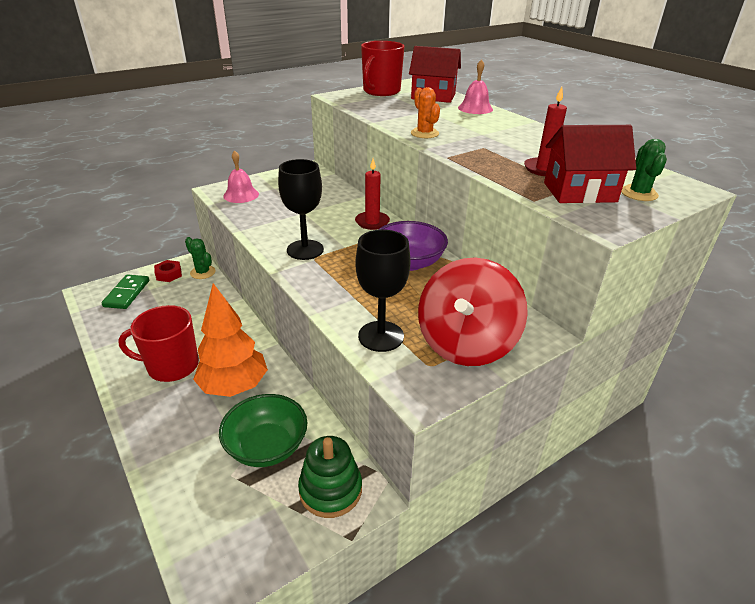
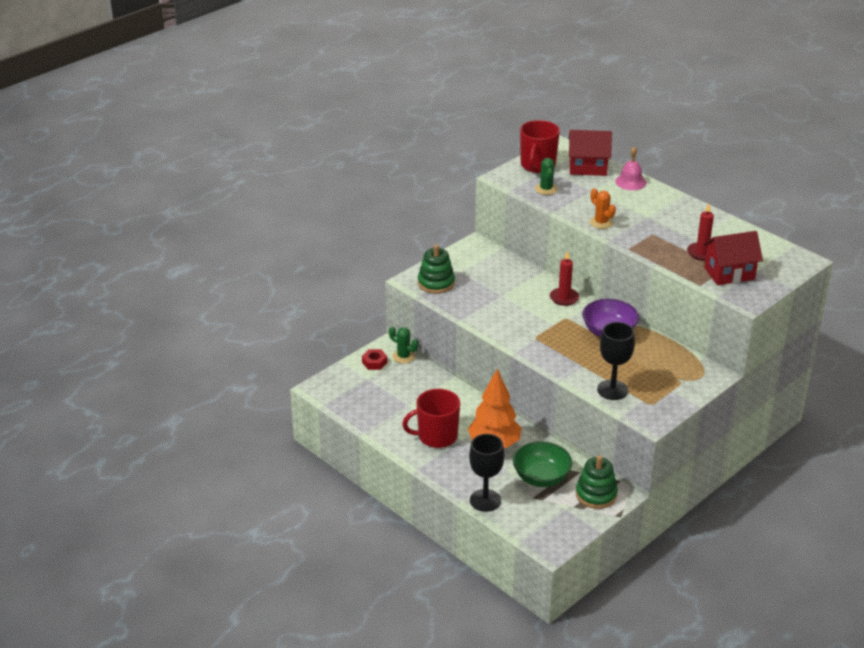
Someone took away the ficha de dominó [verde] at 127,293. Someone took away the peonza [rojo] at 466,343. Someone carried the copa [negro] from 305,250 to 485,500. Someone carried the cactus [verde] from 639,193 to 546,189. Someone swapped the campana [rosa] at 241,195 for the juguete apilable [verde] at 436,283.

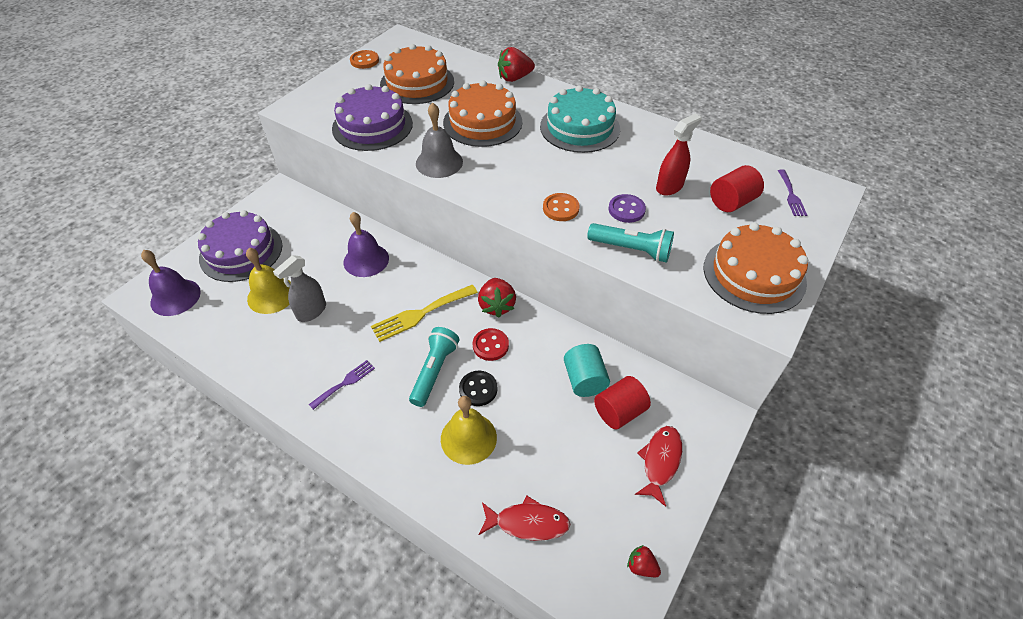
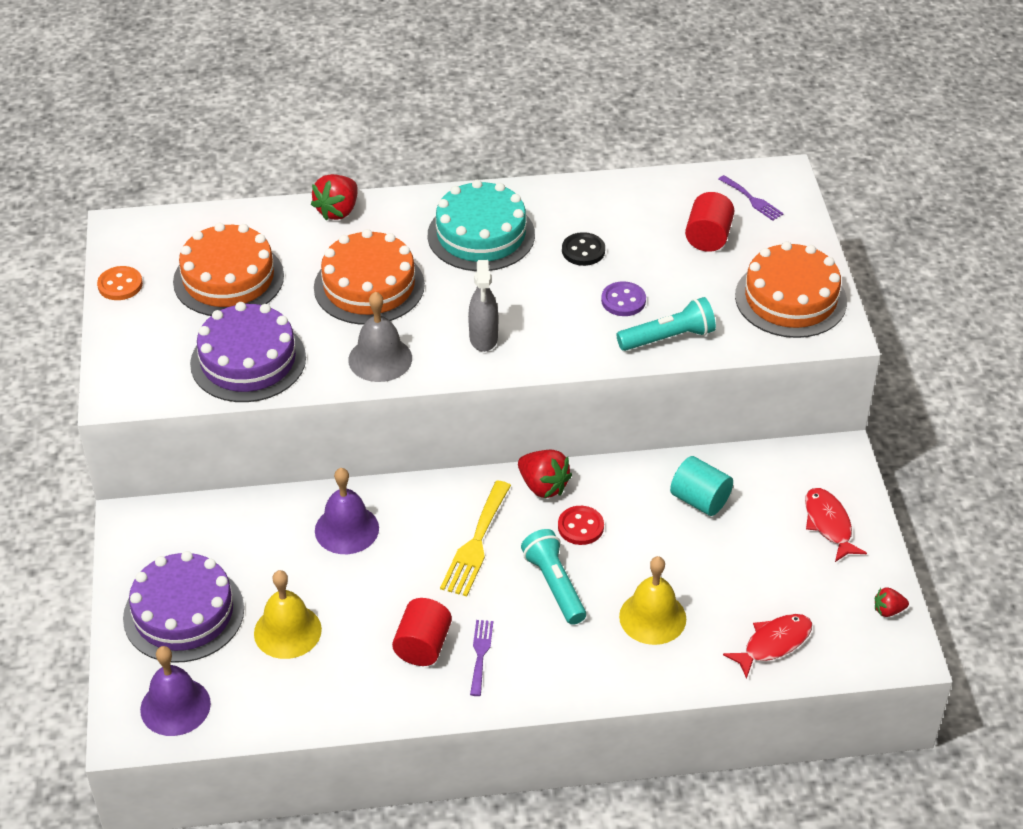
Someone took away the botón [naranja] at 561,208. Someone took away the pulverizador [rojo] at 669,187. Someone carried the pulverizador [gris] from 311,311 to 483,338. Someone carried the botón [negro] from 478,389 to 583,251. Someone carried the cilindro [rojo] from 619,411 to 423,646.

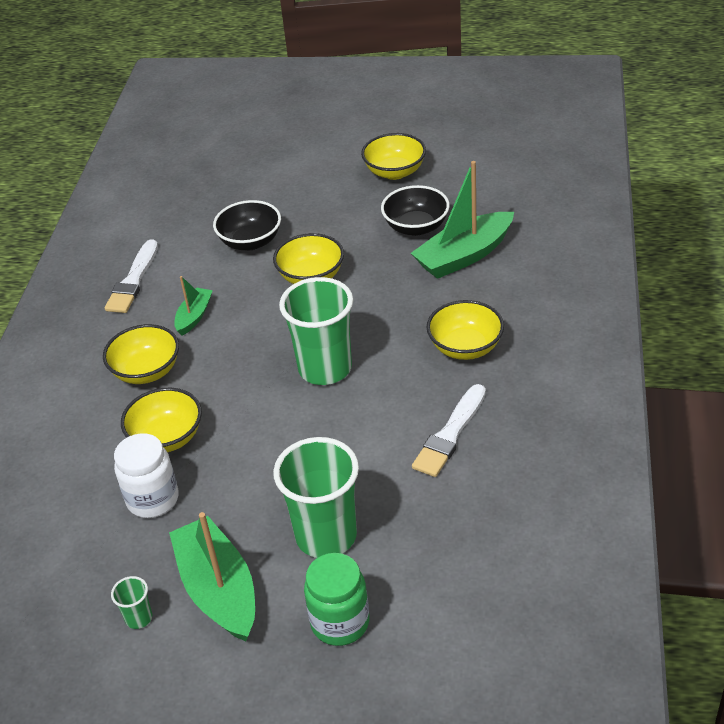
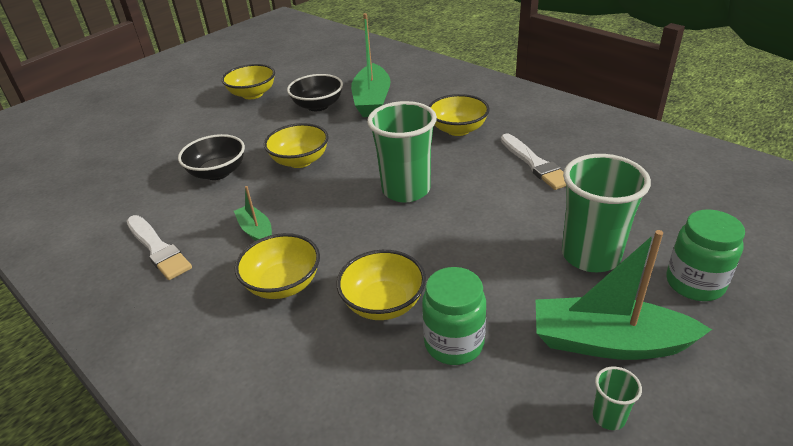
Someone repainted the tarro [blanco] at 153,499, which became the tarro [verde] at 454,343.

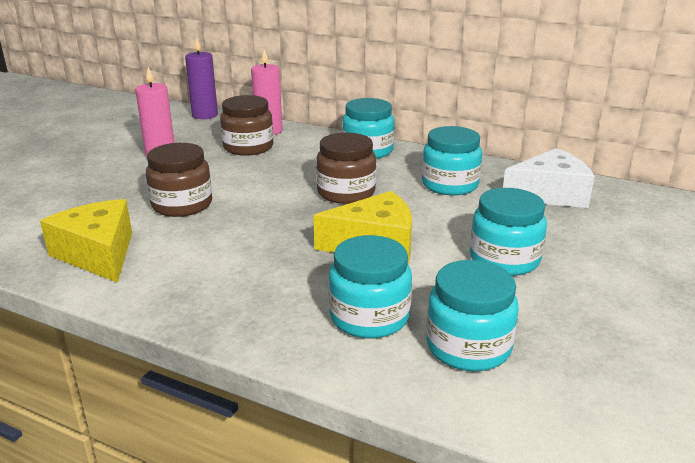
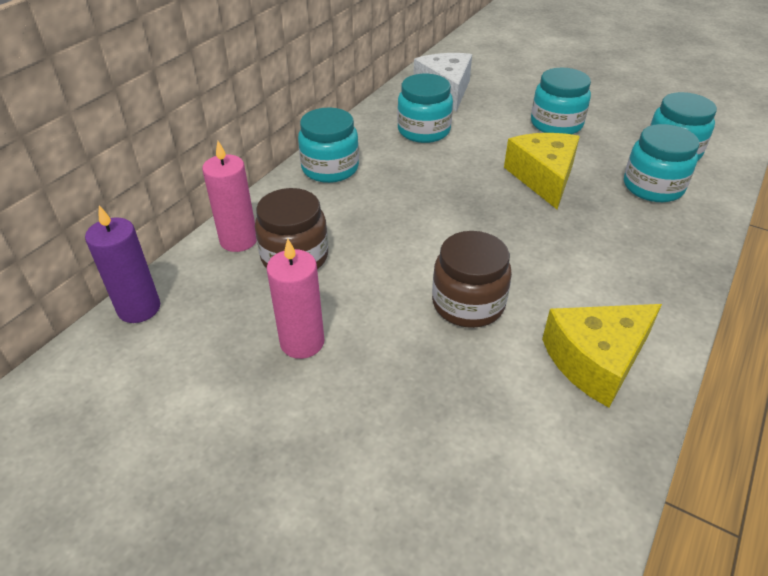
Someone took away the tarro [marrón] at 346,192.

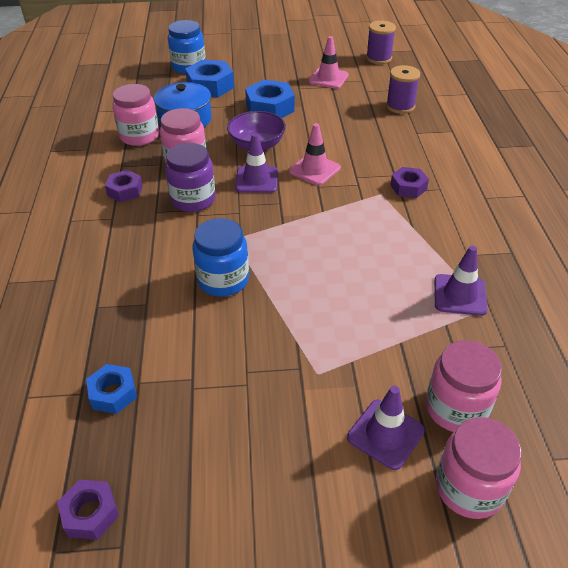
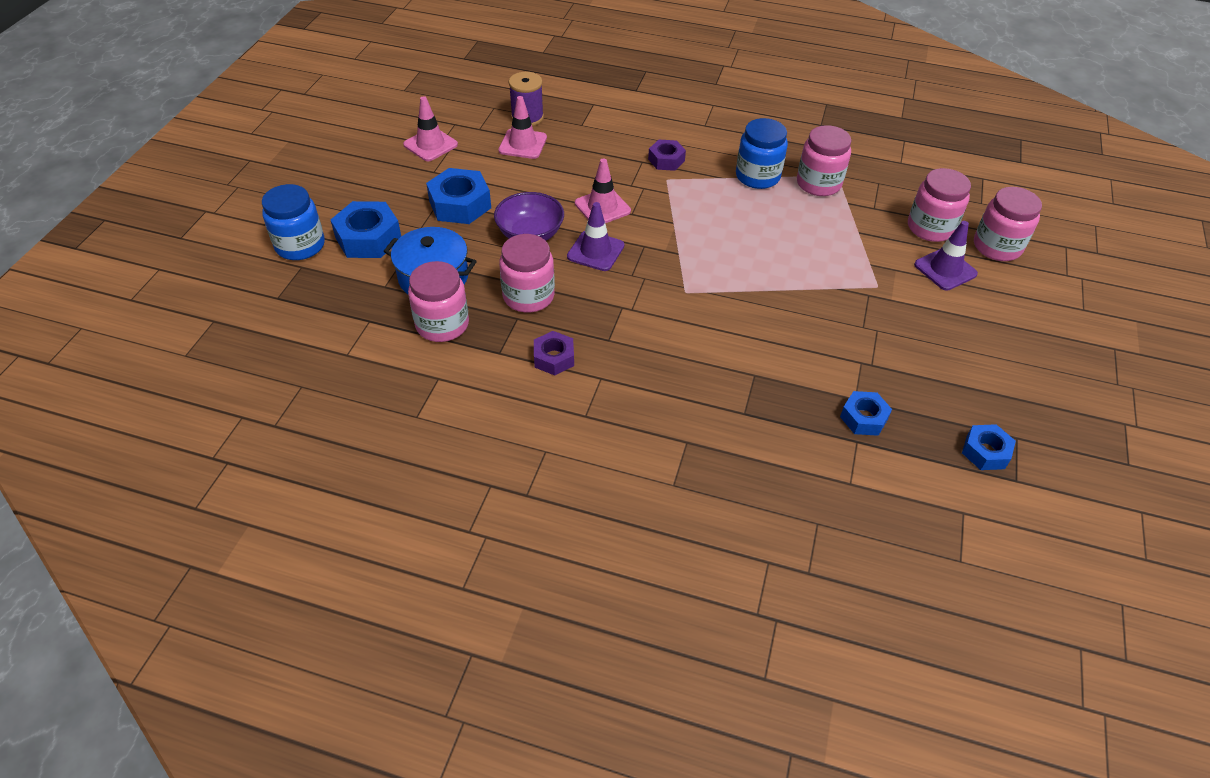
Someone took away the tarro [morado] at 193,199. Someone took away the carrete [morado] at 379,58. Someone put down the cono de tráfico [rosa] at 523,144. Someone carried the tarro [azul] from 223,280 to 757,176. Someone swapped the cono de tráfico [morado] at 459,295 for the tarro [rosa] at 818,184. Someone repainted the tuerca [morado] at 90,513, which became the tuerca [azul] at 985,452.

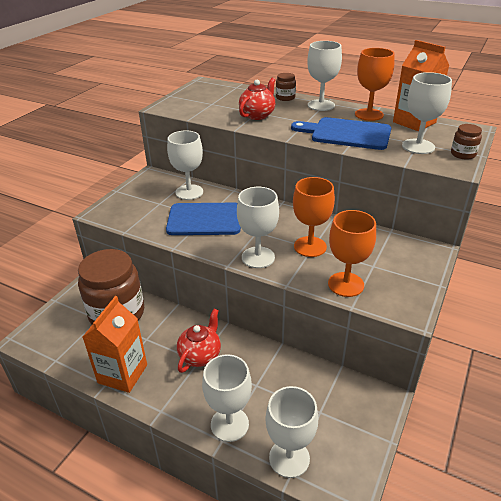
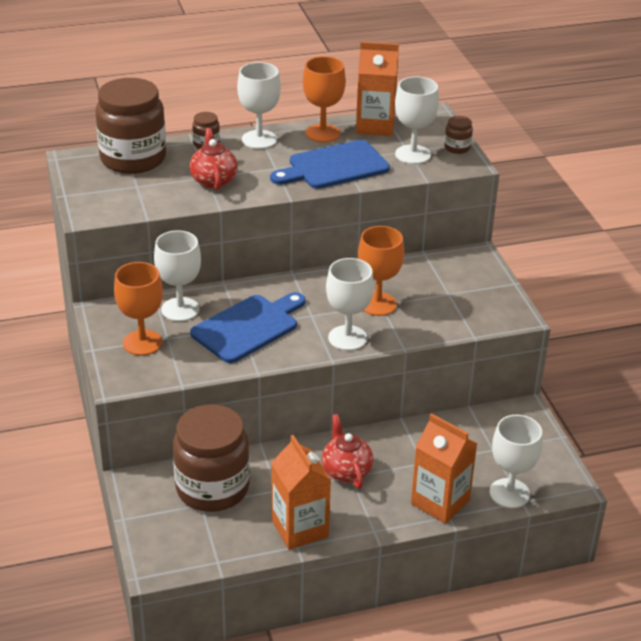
Someone put down the tarro [marrón] at 133,159. Someone carried the copa [naranja] from 346,284 to 142,343. Someone swapped the copa [blanco] at 229,424 for the cartón de leche [naranja] at 440,502.

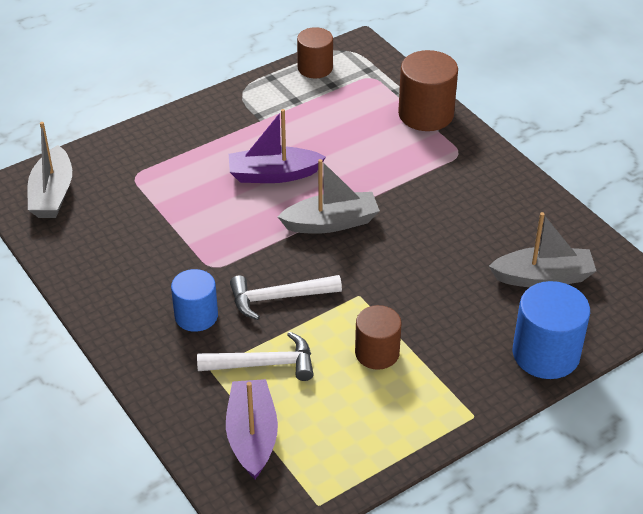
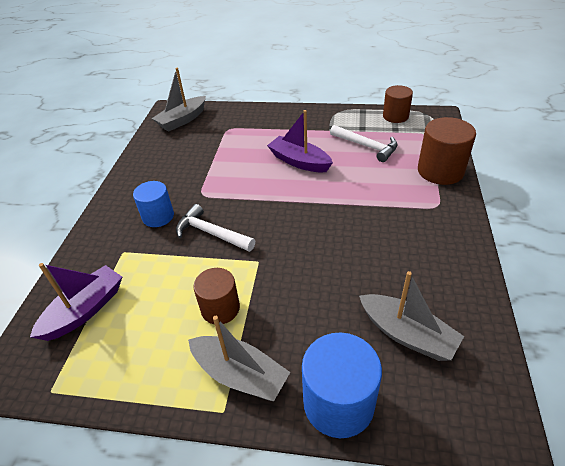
Someone carried the martillo [blanco] from 264,364 to 366,146. Someone carried the barco [gris] from 331,223 to 240,375.

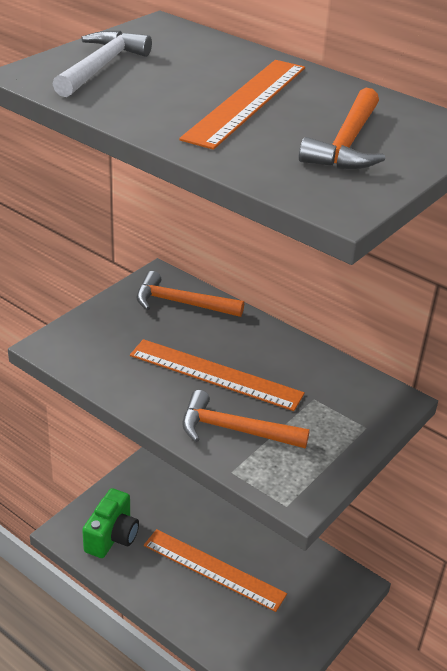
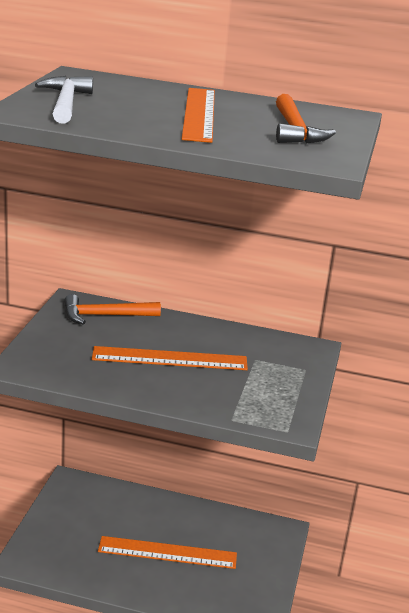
Someone took away the cámara [verde] at 112,536. Someone took away the martillo [naranja] at 234,430.

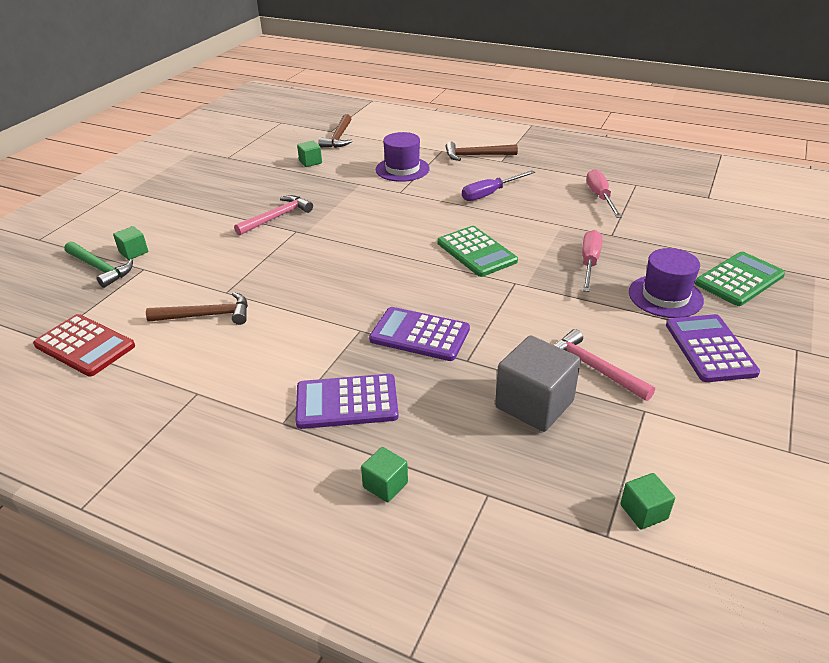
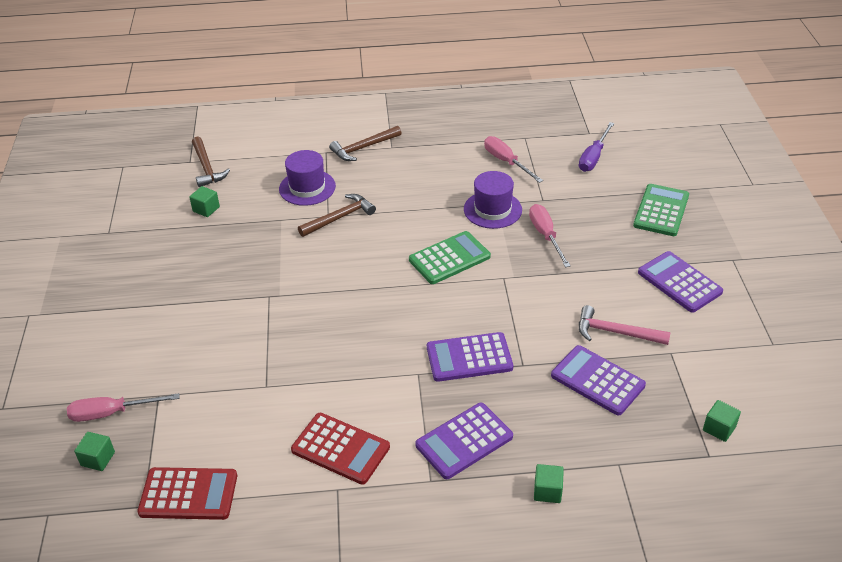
Someone took away the martillo [rosa] at 277,217. Someone put down the calculadora [rojo] at 340,449. Someone carried the cubo [verde] from 133,252 to 98,459. Someone carried the martillo [marrón] from 207,315 to 340,217. Someone carried the destornillador [morado] from 490,194 to 593,157. Someone carried the sombrero [morado] from 665,296 to 492,209. Someone swapped the martillo [verde] at 100,268 for the destornillador [rosa] at 112,413. Someone swapped the cubo [gris] at 534,404 for the calculadora [morado] at 597,381. Someone rotated the calculadora [verde] at 476,252 by 60 degrees counterclockwise.

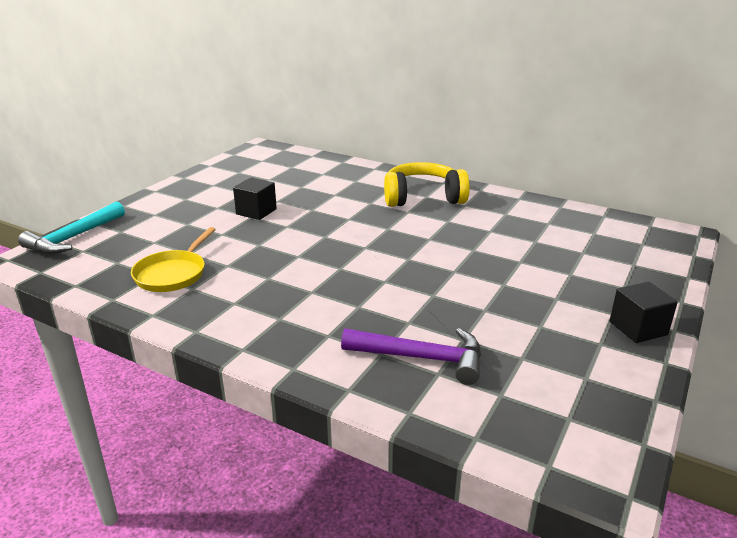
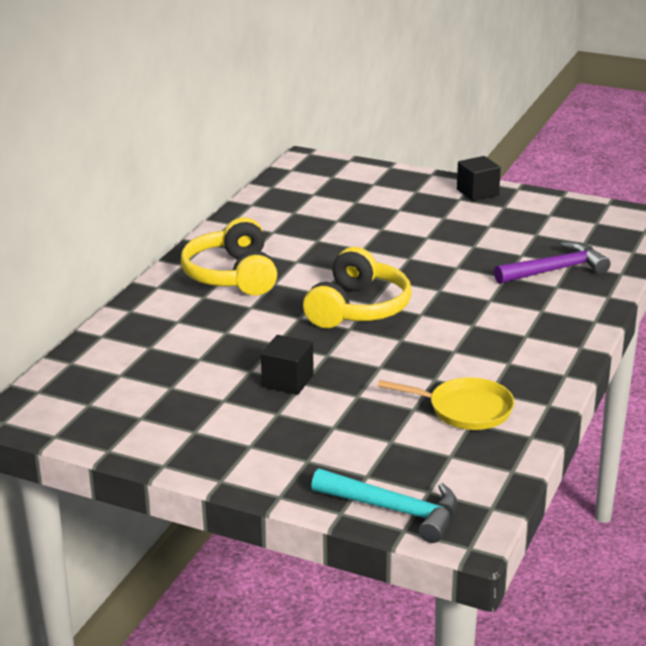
Someone put down the auriculares [amarillo] at 358,308. Someone rotated the martillo [morado] at 421,358 by 60 degrees clockwise.

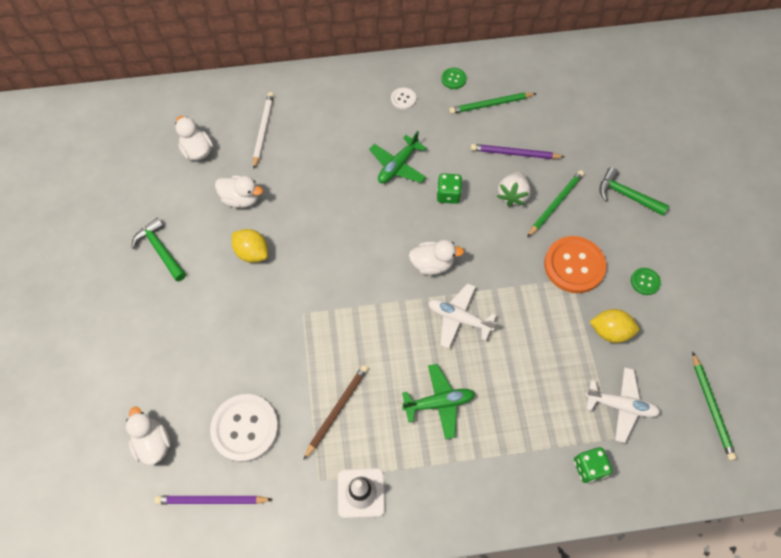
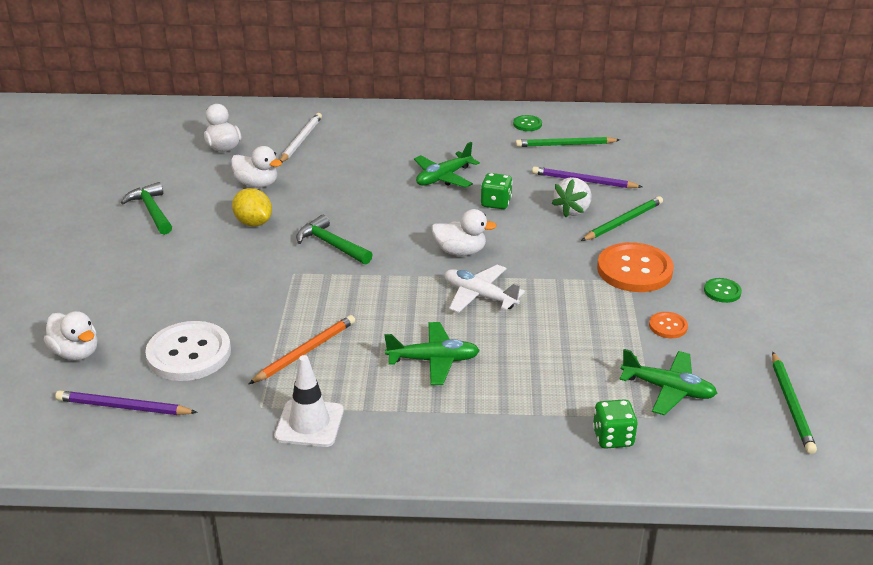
Someone took away the botón [blanco] at 403,99. Someone carried the martillo [verde] from 626,195 to 331,244. Someone swapped the limón [amarillo] at 610,331 for the botón [naranja] at 668,326. Someone repainted the lápiz [marrón] at 337,410, which became the lápiz [naranja] at 305,352. Someone repainted the avión [blanco] at 620,405, which became the avión [verde] at 668,389. Someone rotated the pato [blanco] at 153,443 by 150 degrees clockwise.

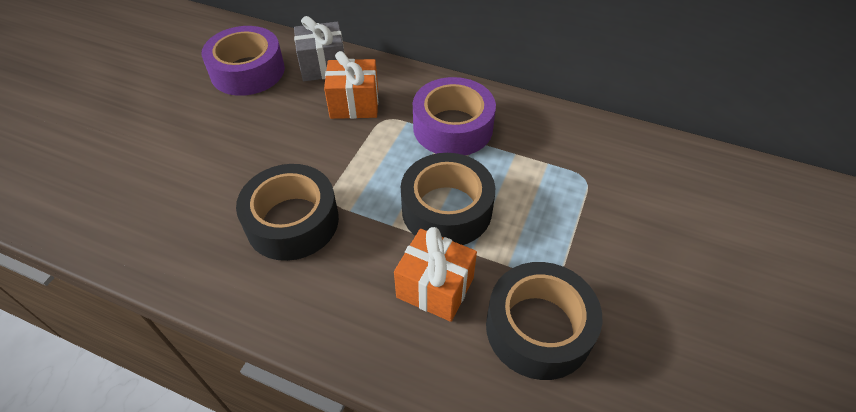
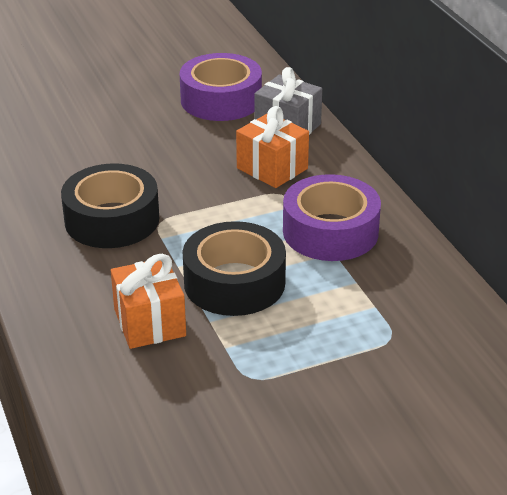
Someone took away the cinta adhesiva [negro] at 538,328.

